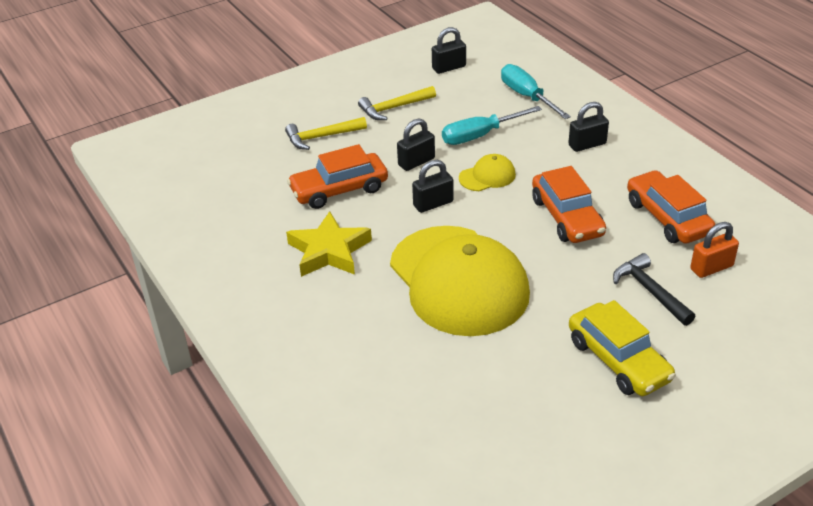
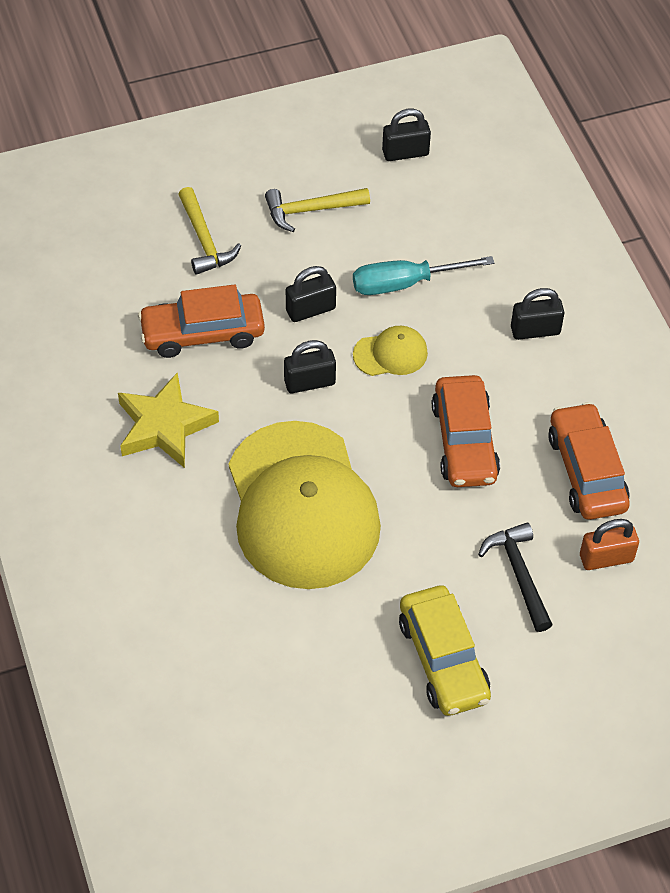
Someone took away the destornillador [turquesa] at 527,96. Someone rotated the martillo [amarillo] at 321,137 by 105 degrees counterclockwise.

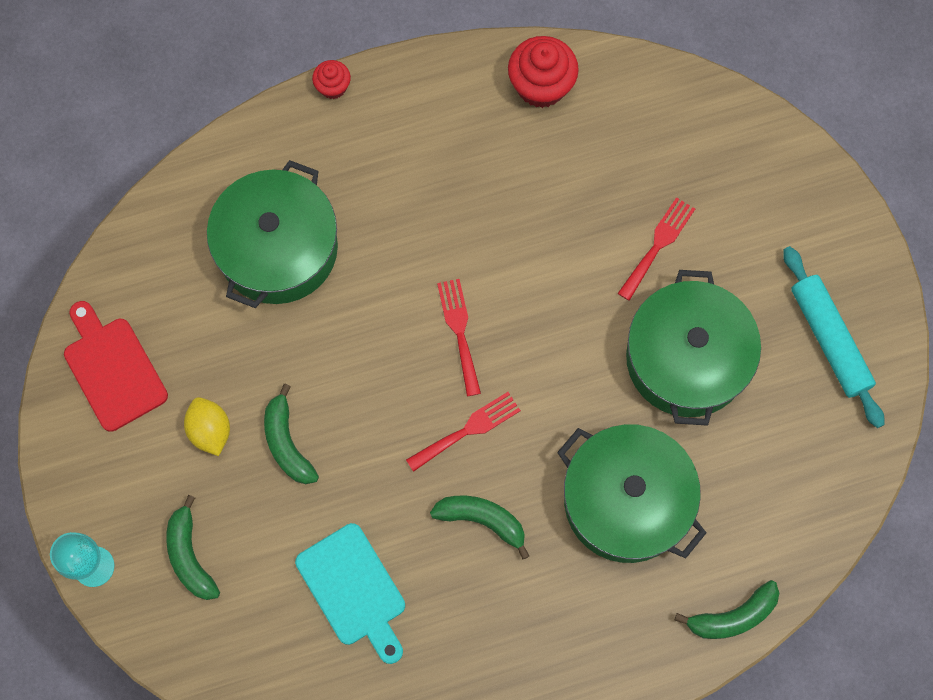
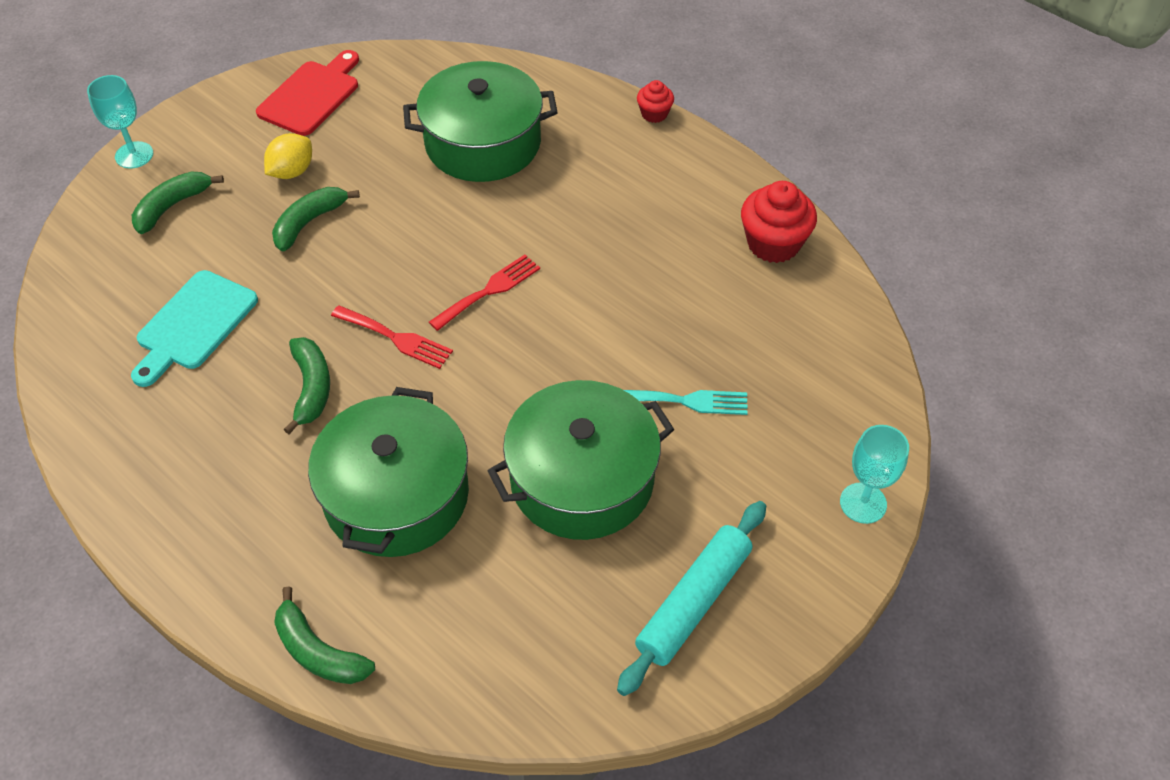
Someone put down the copa [turquesa] at 863,503. Someone repainted the tenedor [rojo] at 658,245, which became the tenedor [turquesa] at 685,401.

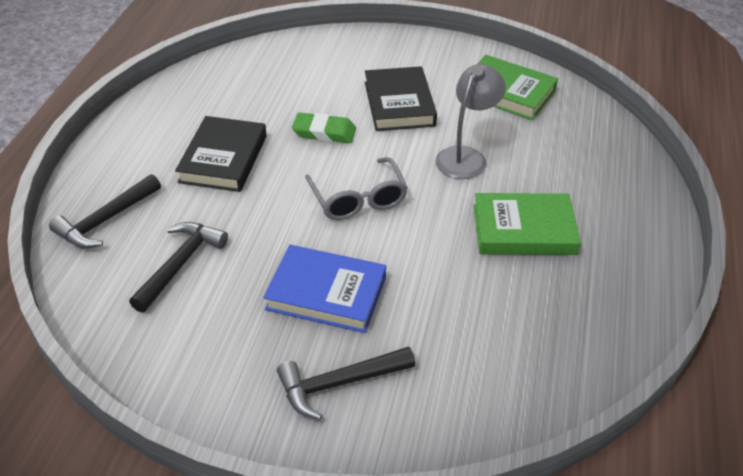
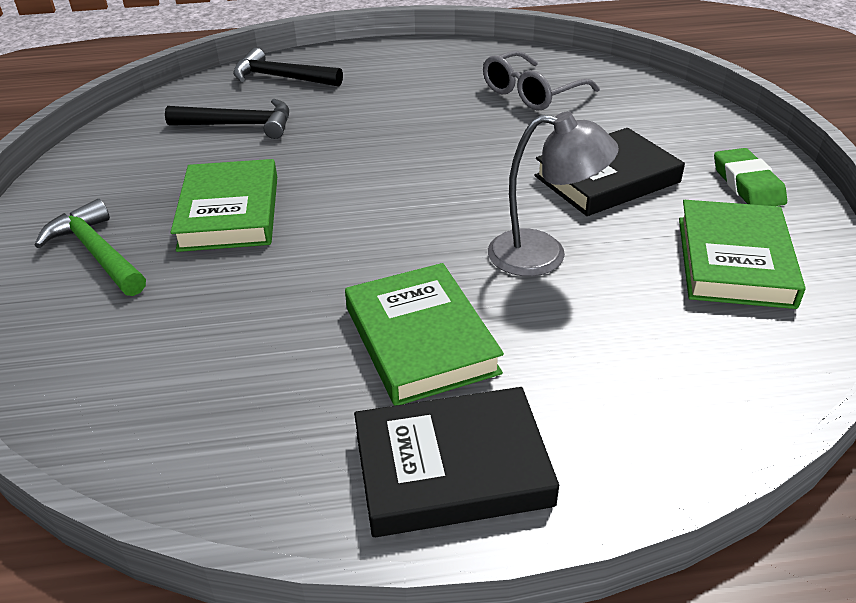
Someone carried the libro [negro] from 223,159 to 452,468. Someone carried the goma de borrar [verde] from 324,132 to 747,184. Someone carried the gafas [gris] from 358,199 to 531,93. Someone repainted the libro [azul] at 326,293, which became the libro [verde] at 229,212. Someone repainted the martillo [negro] at 339,384, which became the martillo [verde] at 97,253.

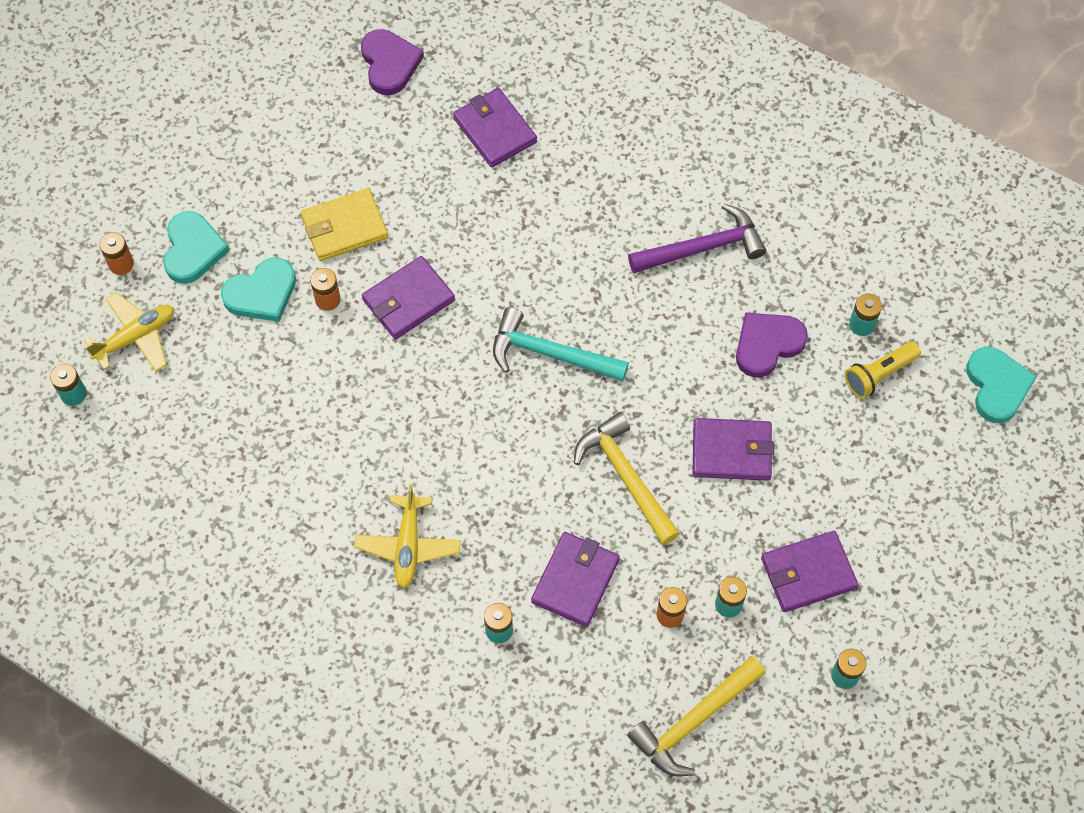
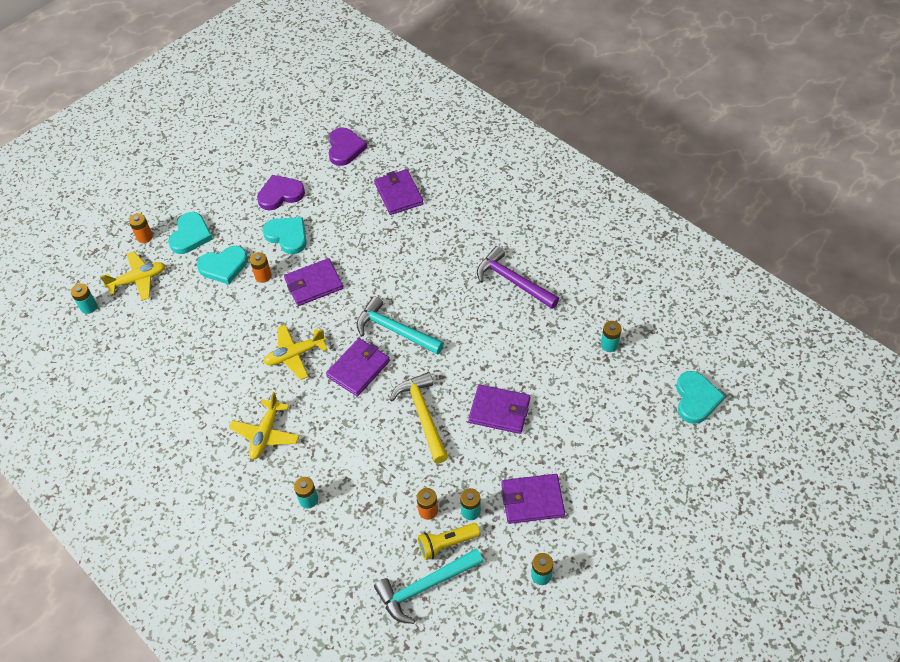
Someone put down the avión [amarillo] at 295,355. Someone carried the cartera [morado] from 575,580 to 358,369. Someone carried the corazón [morado] from 767,344 to 280,194. Someone carried the lámpara de mano [amarillo] from 879,375 to 446,544. Someone swapped the cartera [amarillo] at 344,227 for the corazón [turquesa] at 287,236. Someone repainted the martillo [amarillo] at 694,721, which became the martillo [turquesa] at 425,587. Someone rotated the martillo [morado] at 702,248 by 135 degrees counterclockwise.

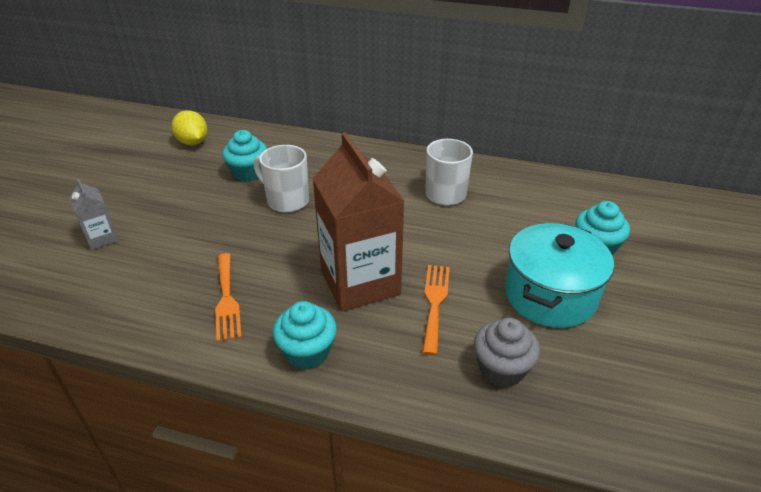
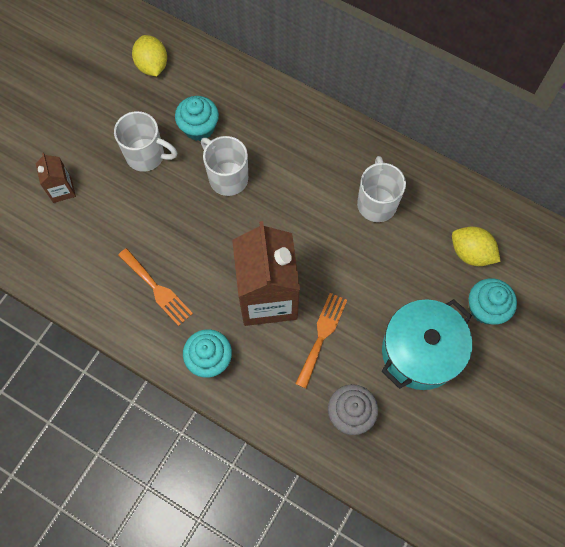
Someone put down the taza [blanco] at 146,155. Someone put down the limón [amarillo] at 471,253. Someone repainted the cartón de leche [gris] at 102,238, which became the cartón de leche [marrón] at 62,190. Someone rotated the tenedor [naranja] at 226,300 by 45 degrees counterclockwise.

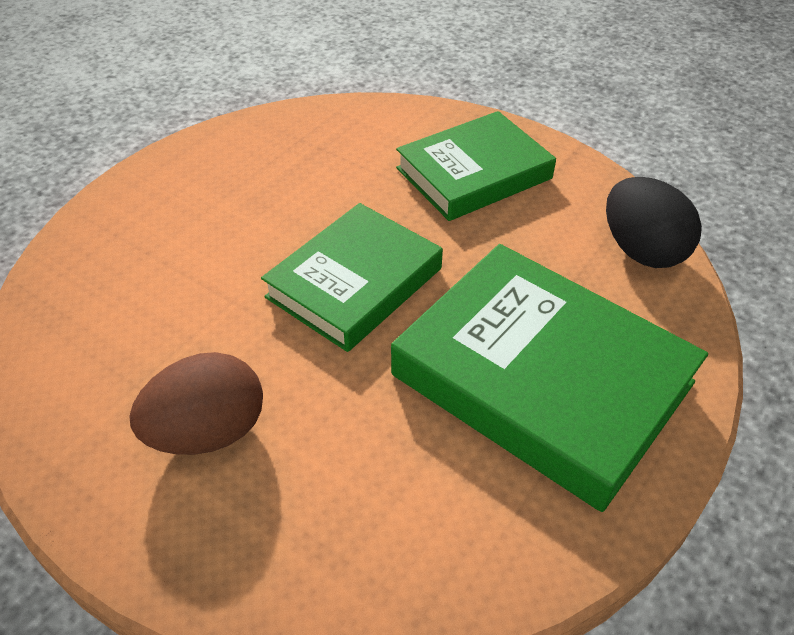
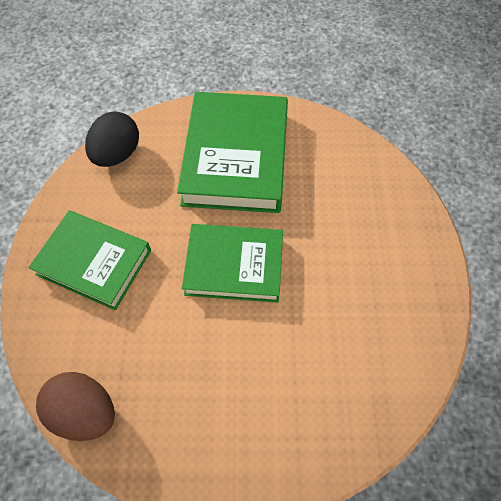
Someone carried the huevo [marrón] from 208,432 to 85,411.

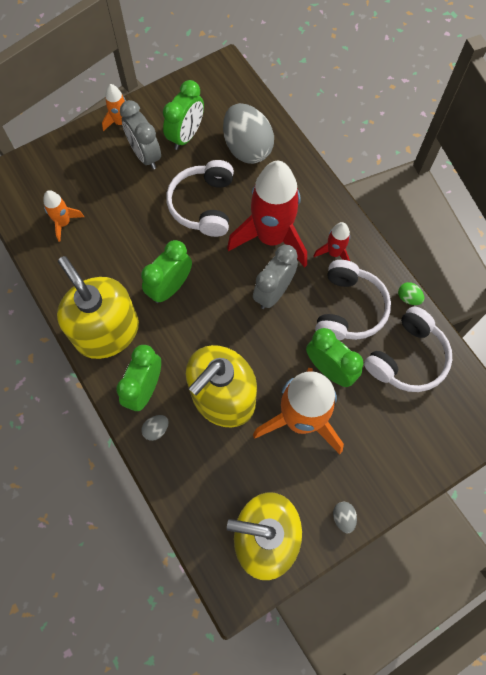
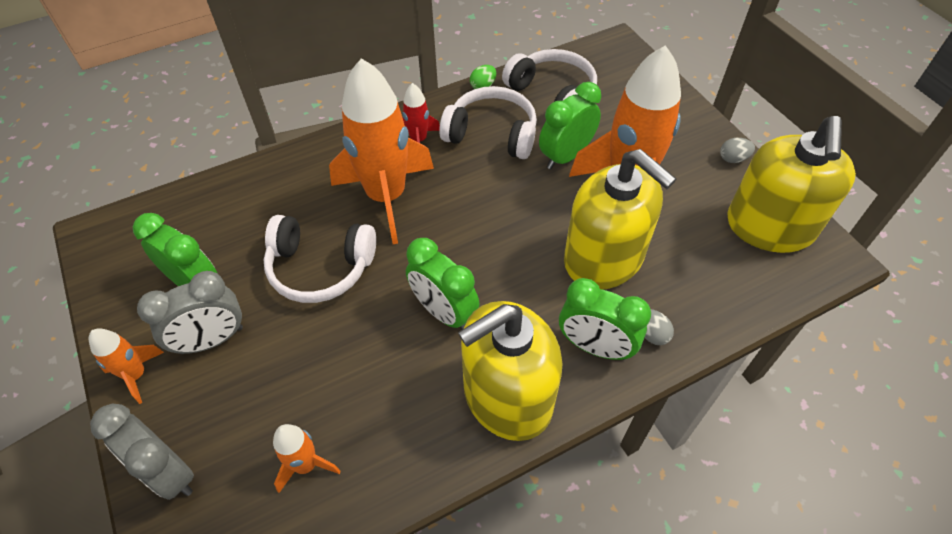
Someone took away the huevo [gris] at 247,148. Someone carried the despertador [gris] from 273,292 to 169,472. Someone repainted the cohete [rojo] at 271,237, which became the cohete [naranja] at 386,197.

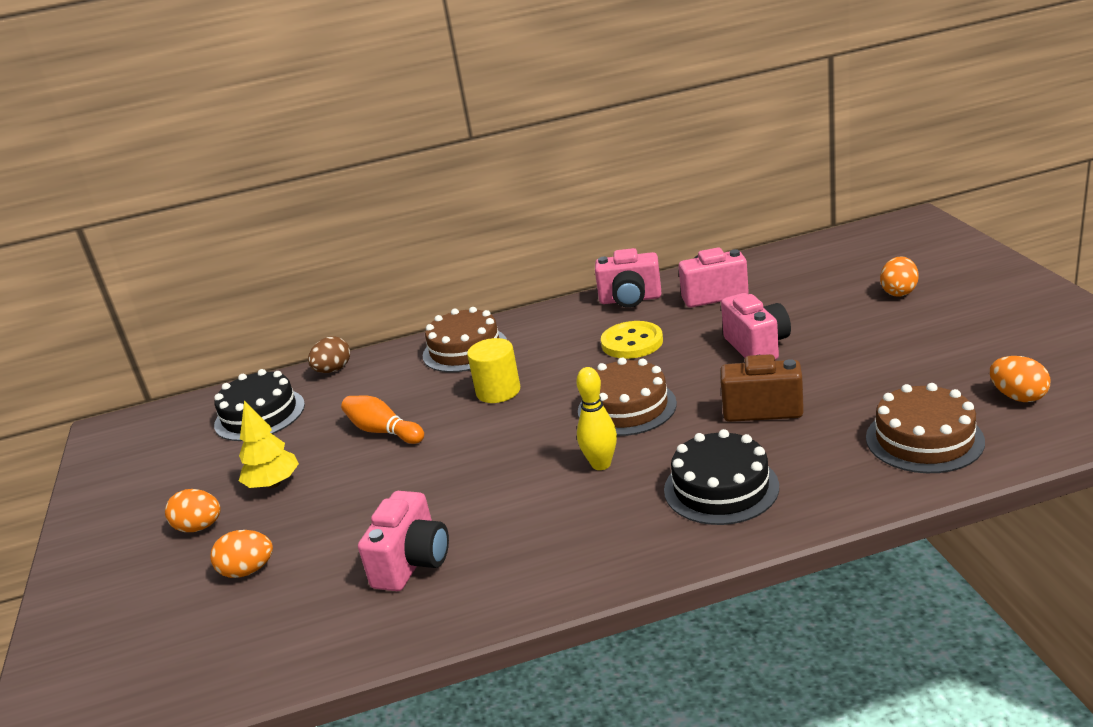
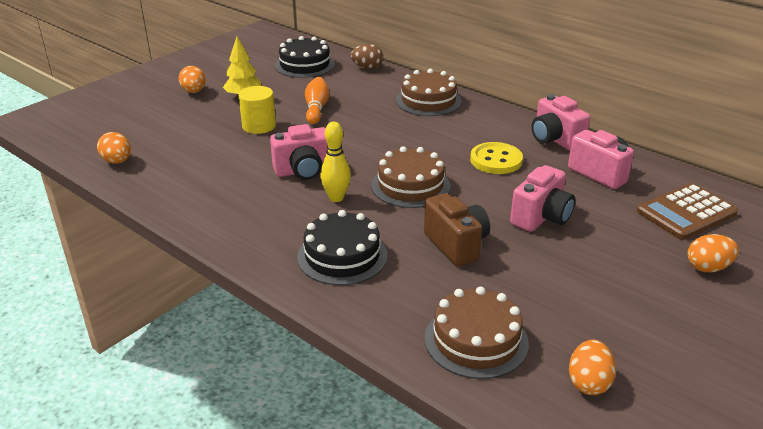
Someone put down the calculadora [marrón] at 686,212. Someone carried the huevo [naranja] from 248,571 to 117,161. Someone carried the cámara [rosa] from 412,563 to 303,171. Someone carried the cilindro [amarillo] from 498,391 to 259,126.

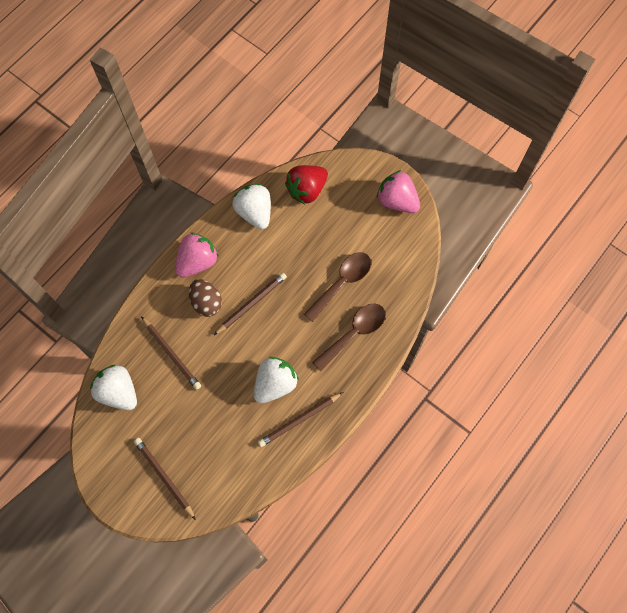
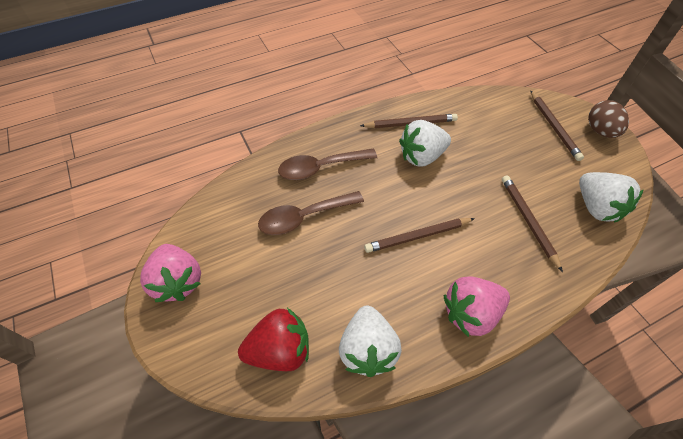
Someone carried the huevo [marrón] from 206,302 to 600,131.

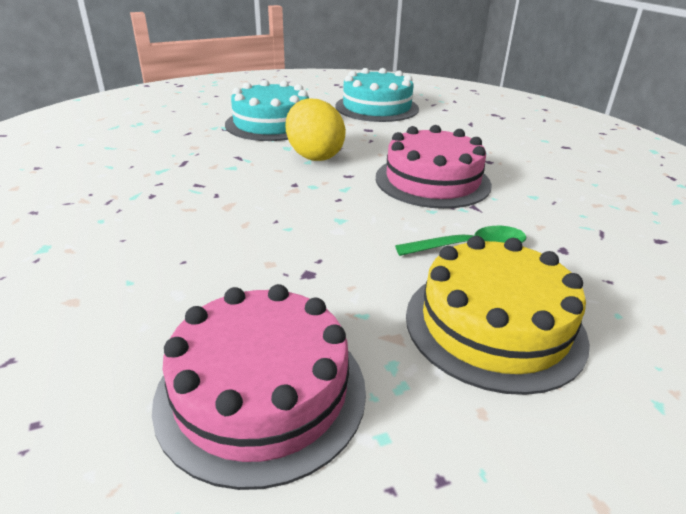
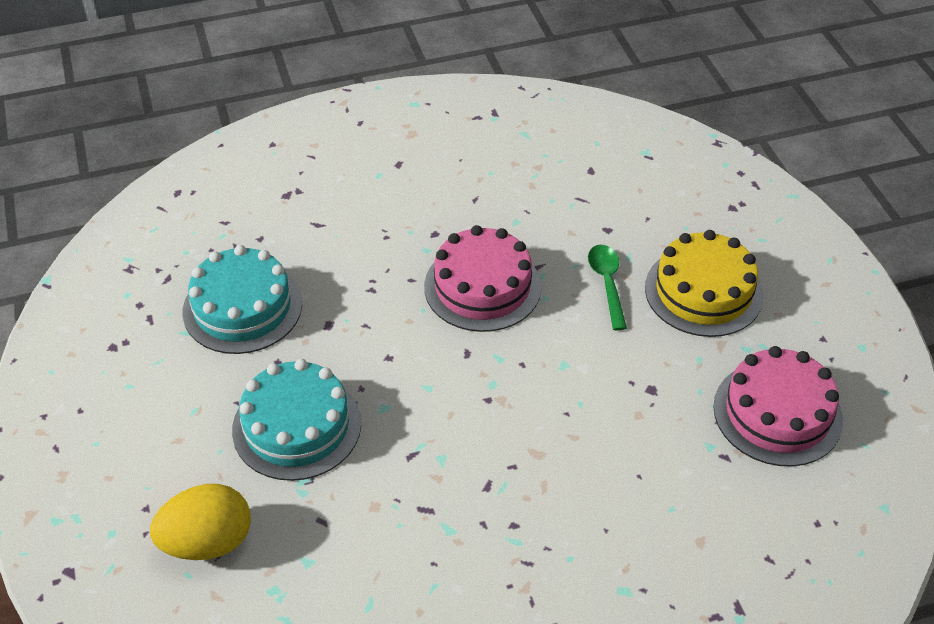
Someone carried the huevo [amarillo] from 314,156 to 208,542.

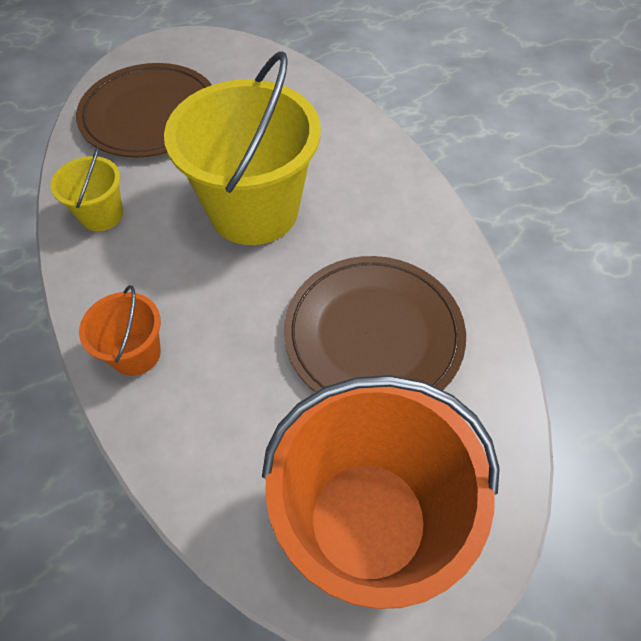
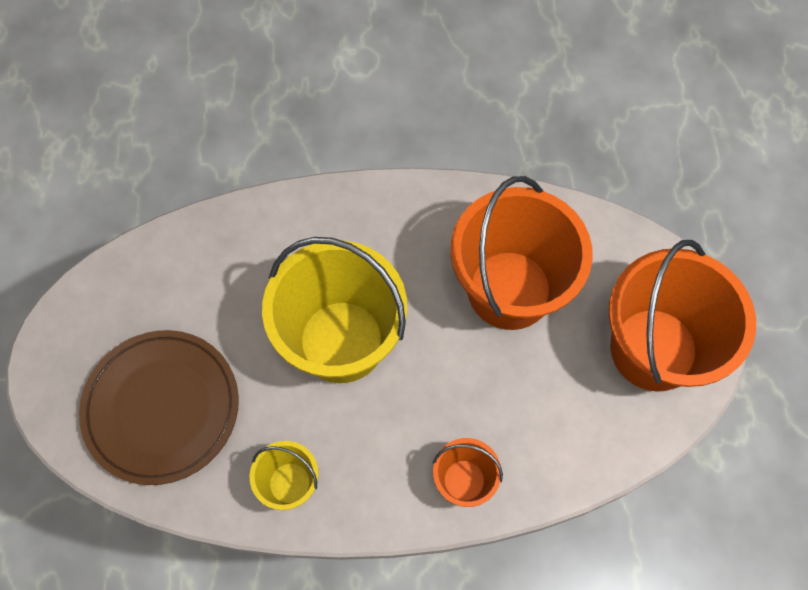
Someone swapped the plato [marrón] at 373,335 for the balde [naranja] at 509,290.

